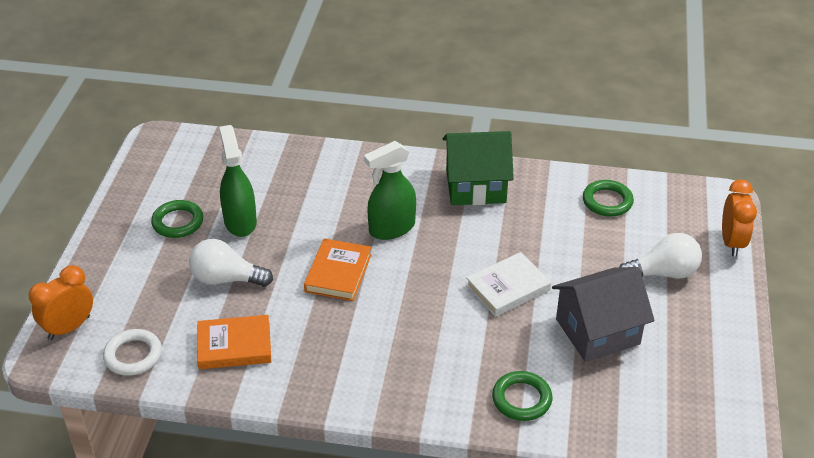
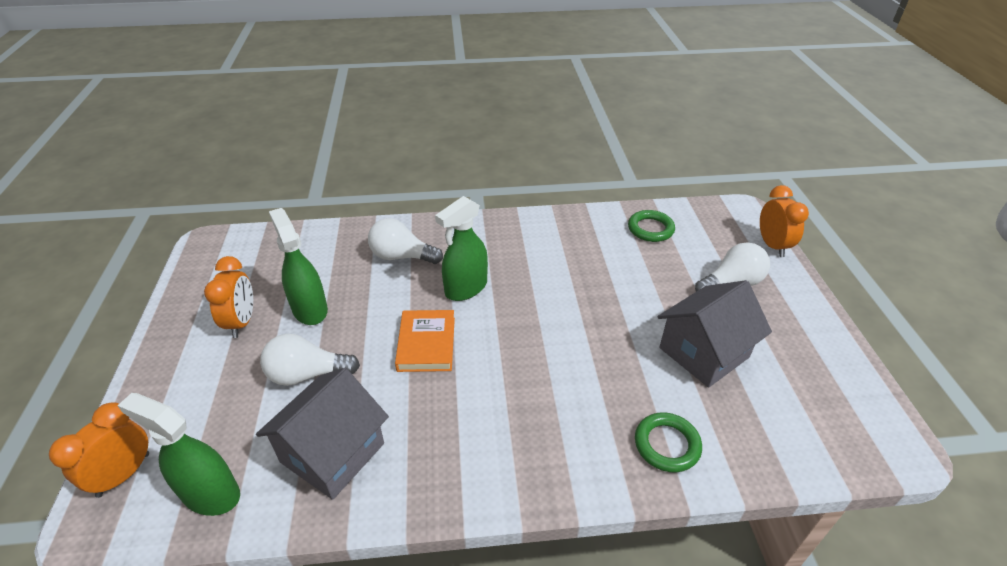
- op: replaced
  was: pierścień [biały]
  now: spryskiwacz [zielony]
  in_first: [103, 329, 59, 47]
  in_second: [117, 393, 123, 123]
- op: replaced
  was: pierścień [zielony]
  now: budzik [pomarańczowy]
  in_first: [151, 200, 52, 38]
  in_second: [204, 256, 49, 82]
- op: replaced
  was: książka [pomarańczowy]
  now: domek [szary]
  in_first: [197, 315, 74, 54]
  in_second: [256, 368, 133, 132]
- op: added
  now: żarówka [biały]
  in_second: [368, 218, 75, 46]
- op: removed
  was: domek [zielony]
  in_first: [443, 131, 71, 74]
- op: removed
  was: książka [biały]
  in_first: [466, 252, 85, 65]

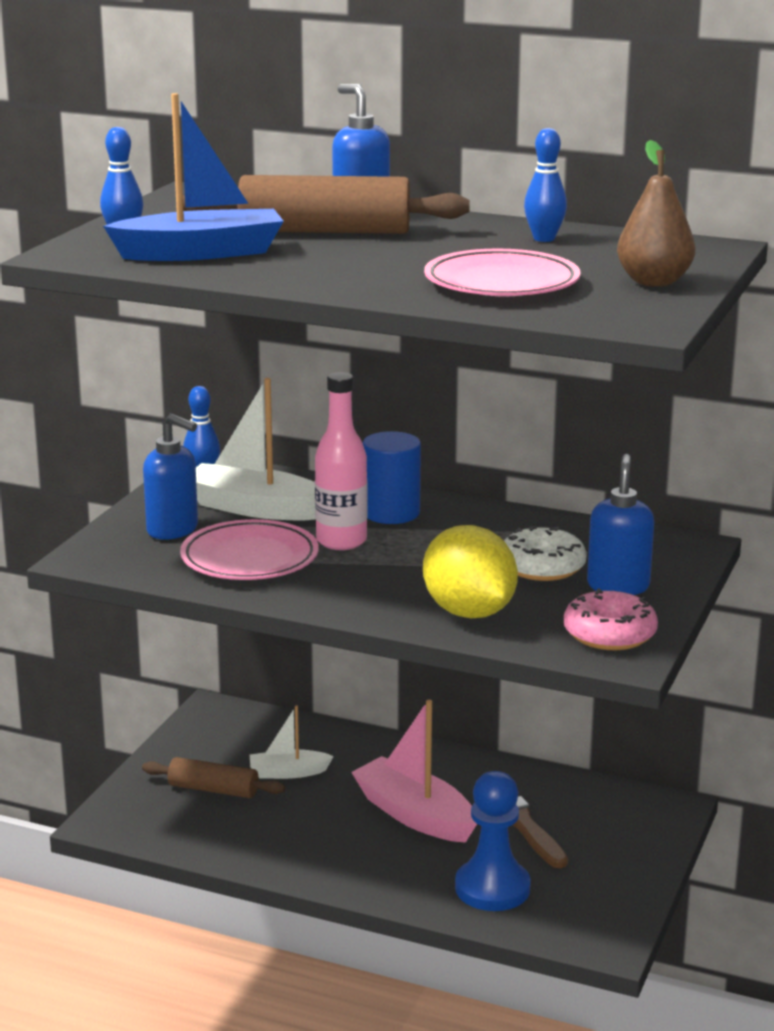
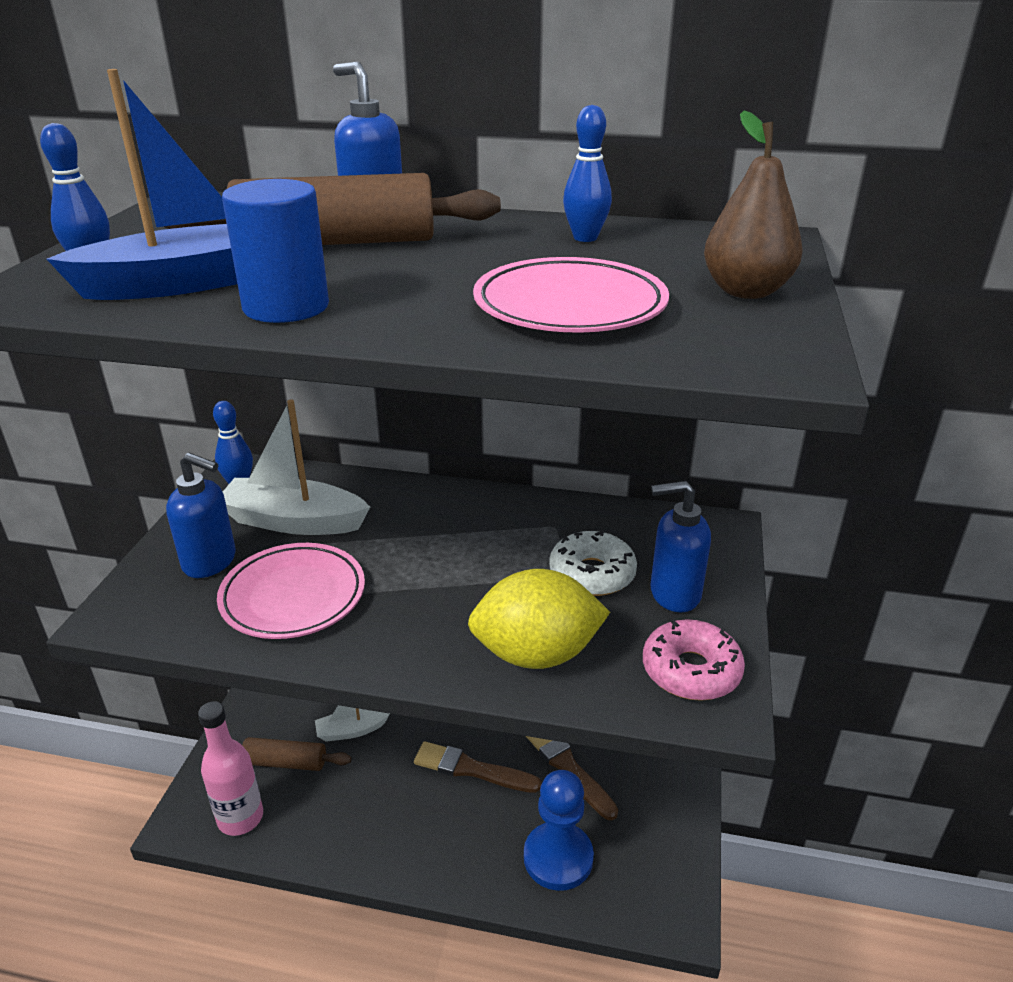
- op: moved
  was: butelka [różowy]
  in_first: [315, 372, 52, 178]
  in_second: [198, 701, 65, 135]
- op: moved
  was: walec [niebieski]
  in_first: [363, 431, 58, 93]
  in_second: [222, 179, 107, 144]
- op: replaced
  was: łódka [różowy]
  now: pędzel [brązowy]
  in_first: [351, 700, 126, 143]
  in_second: [414, 741, 128, 52]
- op: turned
  was: cytryna [żółty]
  in_first: [423, 525, 95, 93]
  in_second: [468, 569, 142, 100]
  clockwise: -60
- op: turned
  was: dozownik mydła [niebieski]
  in_first: [587, 454, 67, 141]
  in_second: [650, 481, 61, 131]
  clockwise: -90

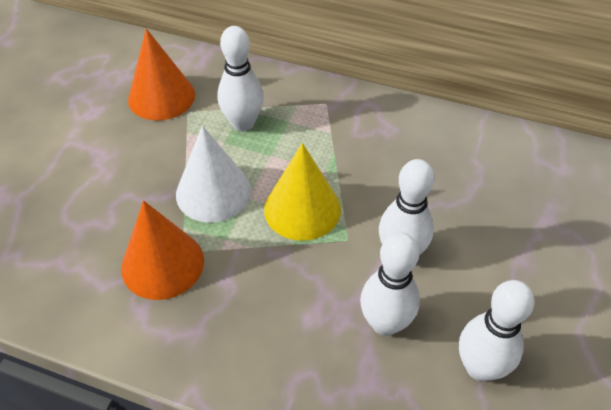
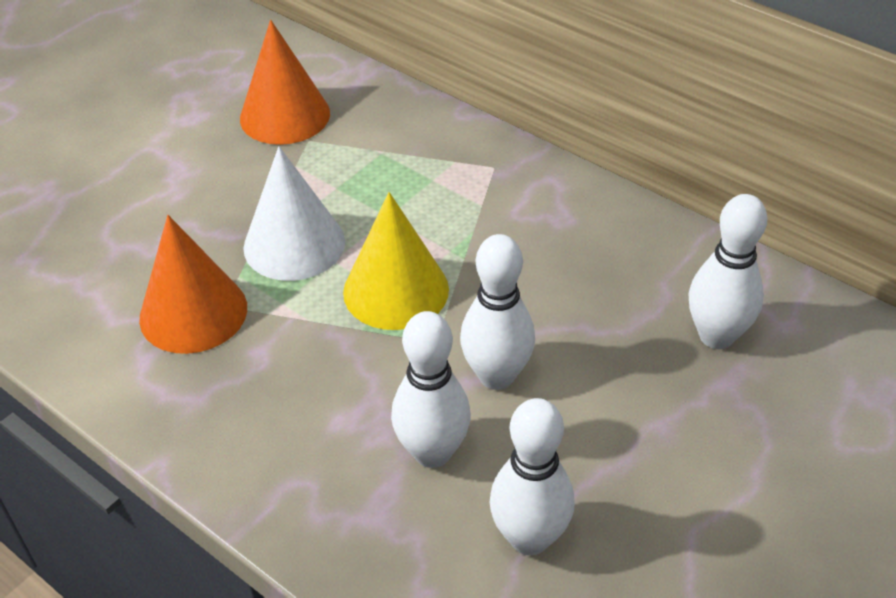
- op: moved
  was: kręgiel [biały]
  in_first: [217, 26, 47, 105]
  in_second: [688, 194, 79, 155]

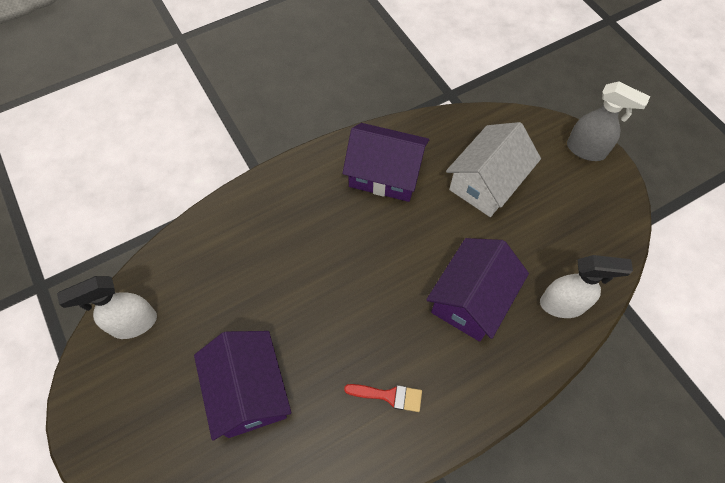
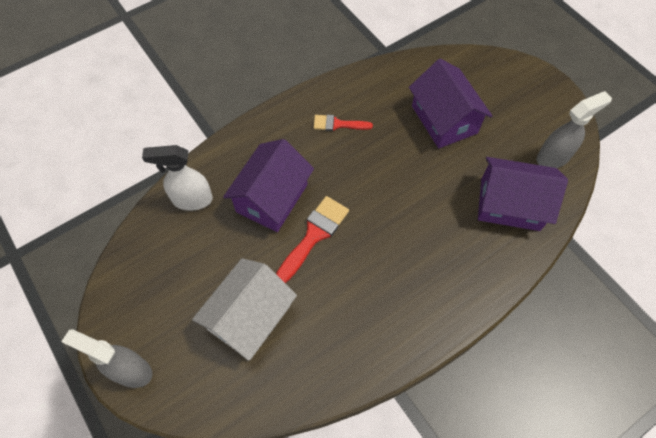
- op: added
  now: pędzel [czerwony]
  in_second: [276, 196, 73, 87]
- op: moved
  was: domek [fioletowy]
  in_first: [342, 123, 87, 79]
  in_second: [478, 157, 90, 74]
- op: recoloured
  was: spryskiwacz [biały]
  now: spryskiwacz [szary]
  in_first: [57, 276, 100, 63]
  in_second: [536, 91, 76, 77]

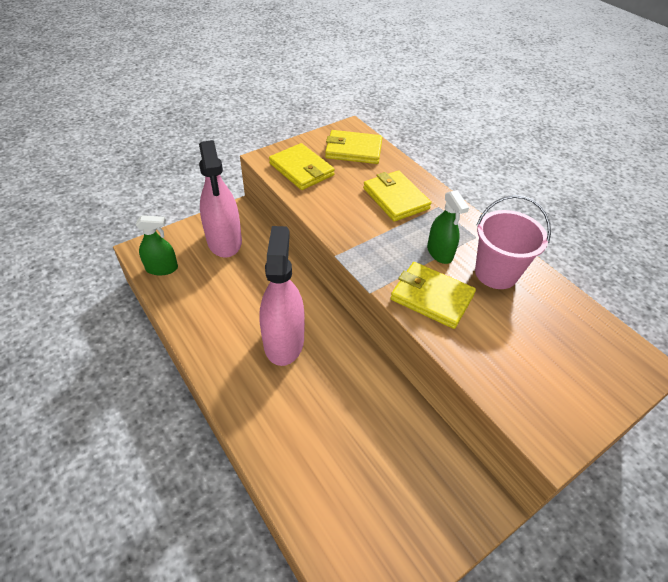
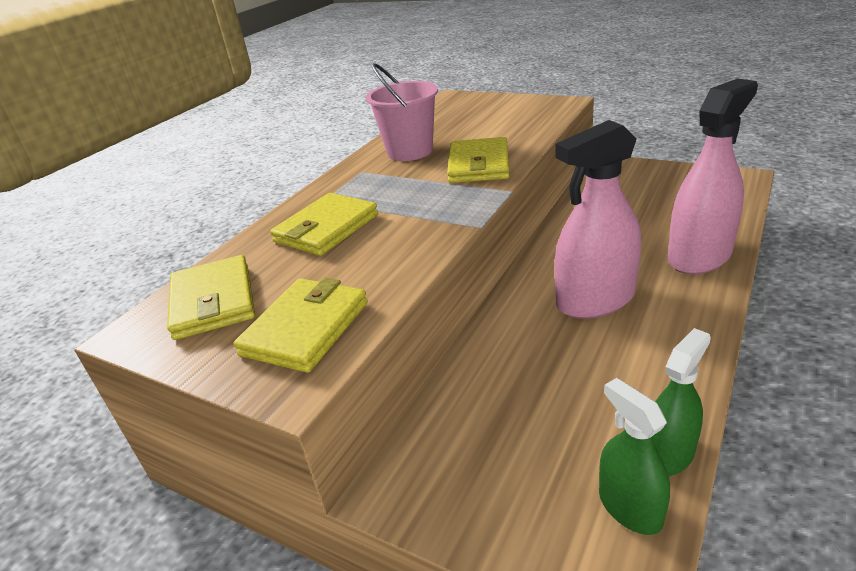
- op: moved
  was: spryskiwacz [zielony]
  in_first: [427, 190, 42, 74]
  in_second: [652, 328, 59, 148]
- op: moved
  was: spryskiwacz [różowy]
  in_first: [199, 140, 43, 118]
  in_second: [668, 78, 90, 197]

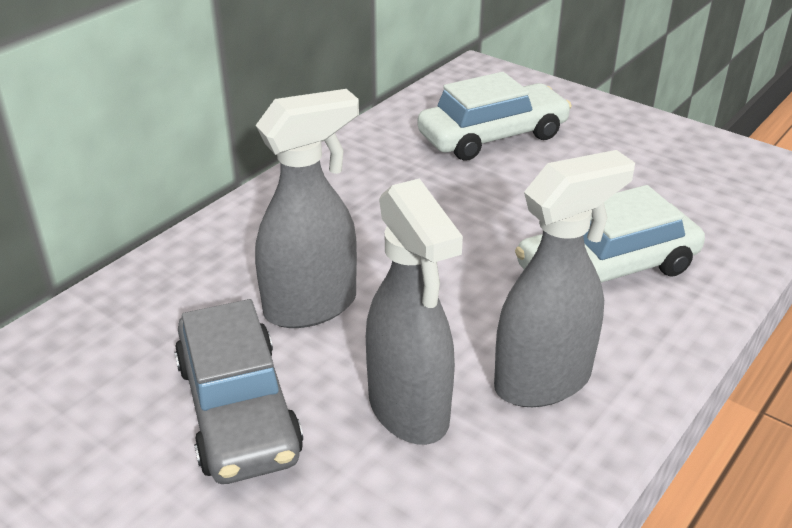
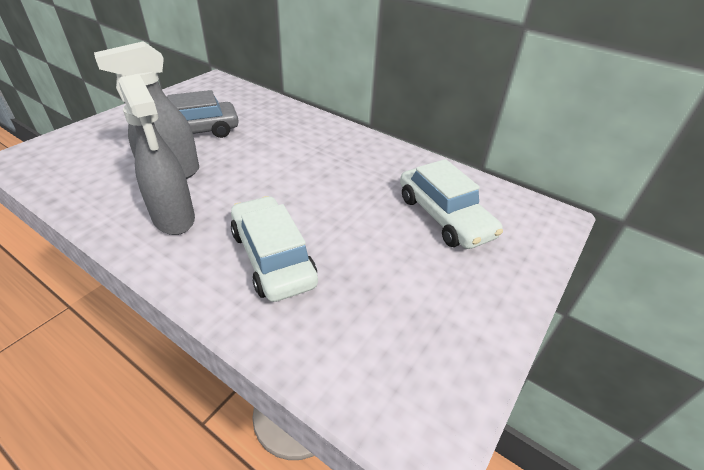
- op: removed
  was: spryskiwacz [szary]
  in_first: [255, 89, 104, 239]

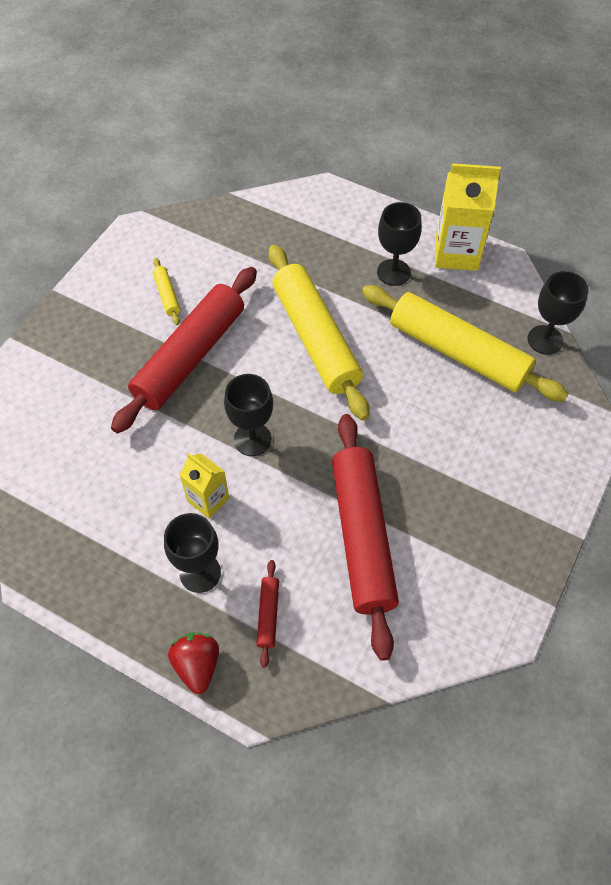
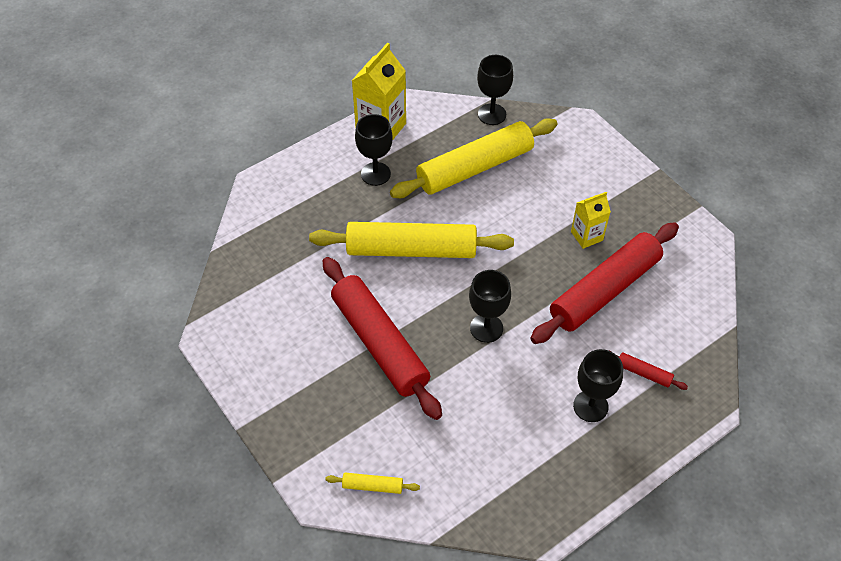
- op: moved
  was: wałek do ciasta [żółty]
  in_first: [153, 258, 27, 67]
  in_second: [325, 473, 95, 21]
- op: turned
  was: wałek do ciasta [czerwony]
  in_first: [332, 414, 67, 247]
  in_second: [530, 222, 149, 122]
  clockwise: -60
- op: moved
  was: karton mleka [żółty]
  in_first: [180, 453, 49, 66]
  in_second: [571, 192, 40, 57]
- op: removed
  was: truskawka [czerwony]
  in_first: [168, 632, 51, 62]

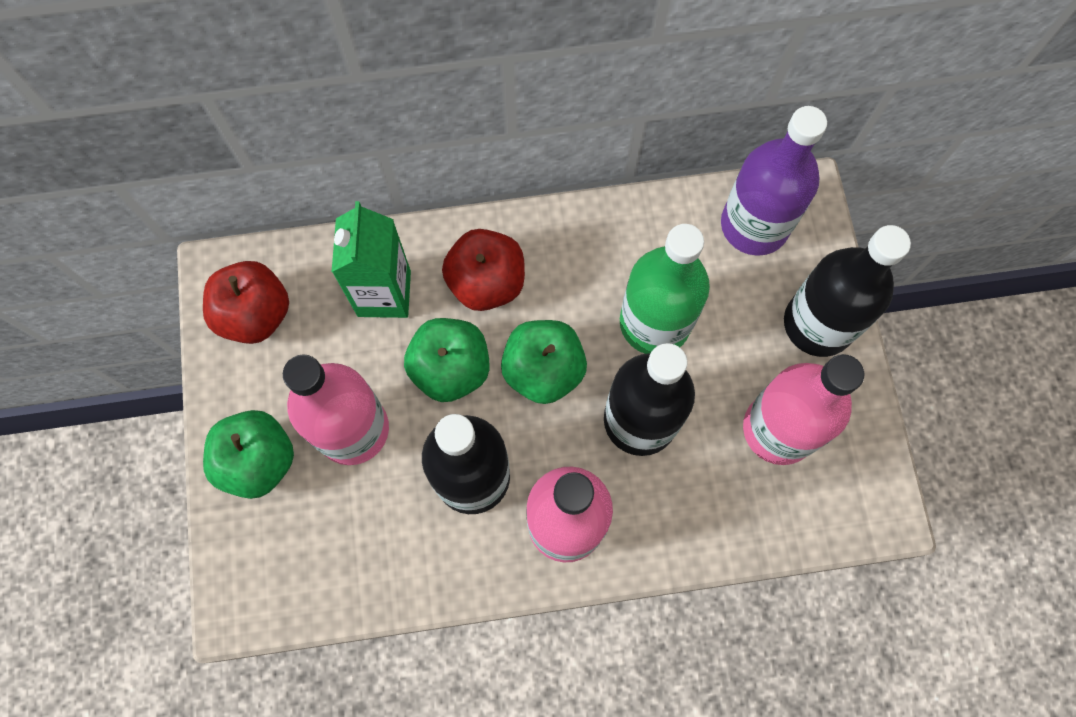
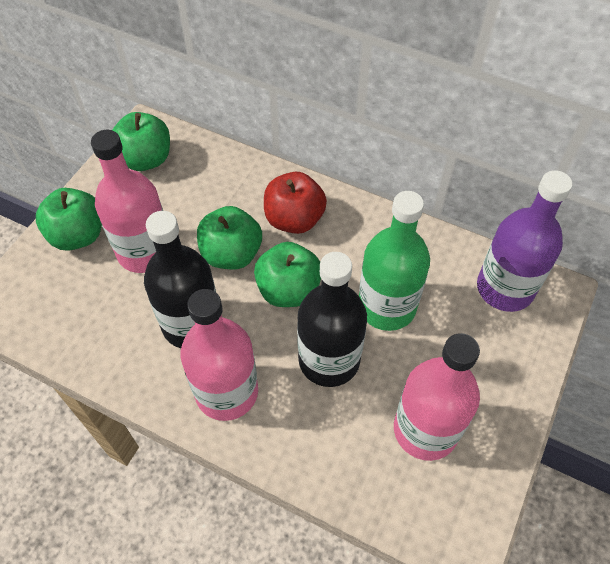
- op: recoloured
  was: jabłko [czerwony]
  now: jabłko [zielony]
  in_first: [203, 261, 86, 83]
  in_second: [113, 112, 57, 59]
- op: removed
  was: karton mleka [zielony]
  in_first: [332, 201, 79, 117]
- op: removed
  was: butelka [czarny]
  in_first: [784, 225, 127, 132]

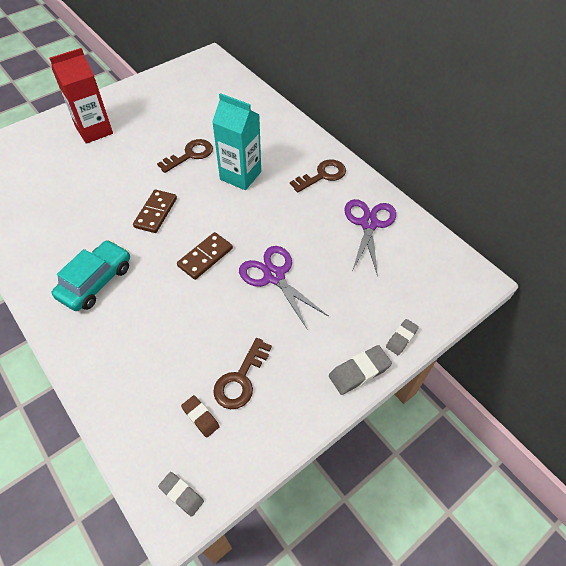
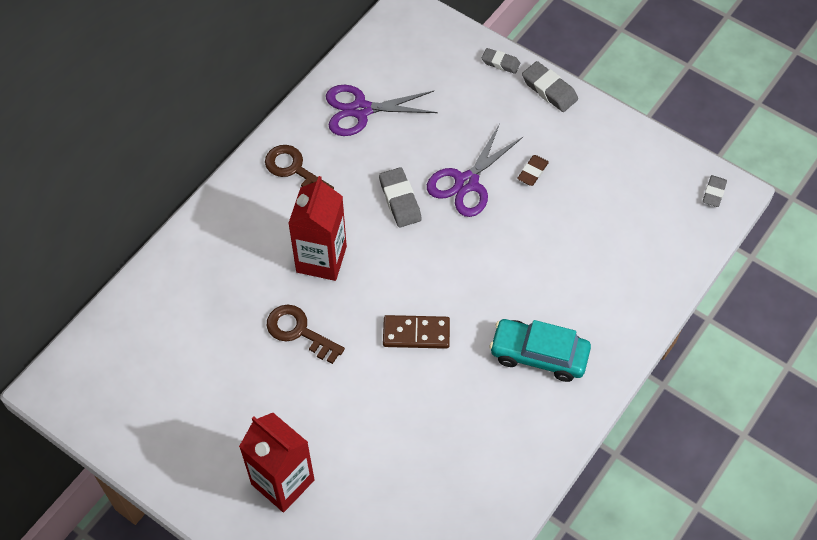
- op: recoloured
  was: karton mleka [turkusowy]
  now: karton mleka [czerwony]
  in_first: [212, 93, 49, 97]
  in_second: [288, 176, 59, 105]
- op: added
  now: gumka do mazania [szary]
  in_second: [379, 167, 43, 60]
- op: moved
  was: gumka do mazania [brązowy]
  in_first: [181, 395, 39, 43]
  in_second: [517, 155, 32, 31]
- op: removed
  was: kostka domina [brązowy]
  in_first: [177, 232, 56, 48]
- op: removed
  was: klucz [brązowy]
  in_first: [213, 338, 59, 71]

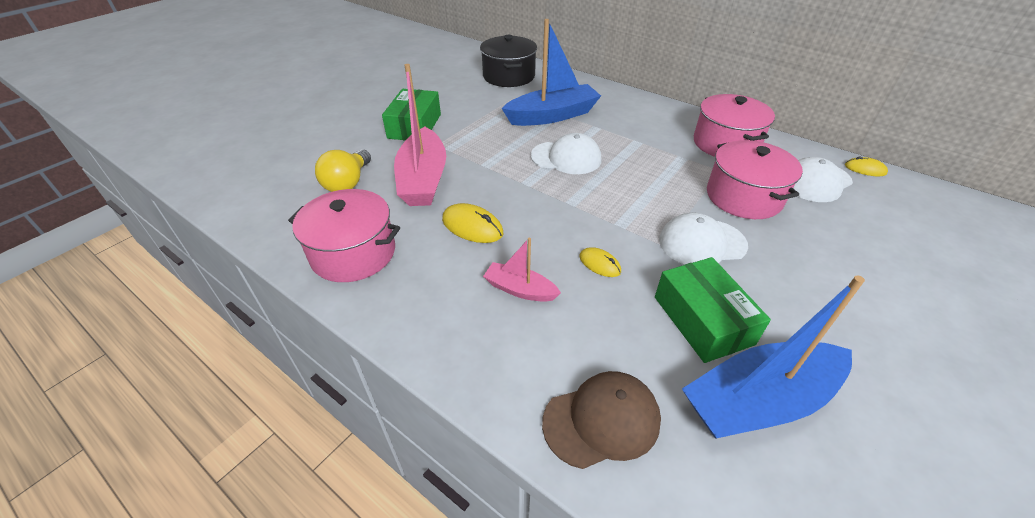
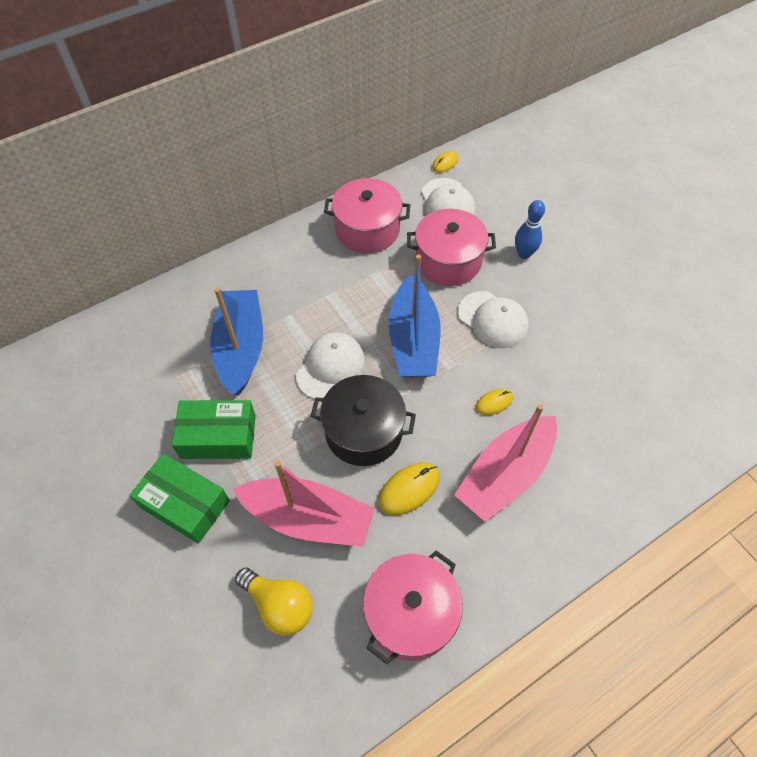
- op: moved
  was: pudełko [zielony]
  in_first: [655, 257, 116, 106]
  in_second: [172, 400, 84, 59]
- op: moved
  was: garnek [czarny]
  in_first: [480, 35, 57, 52]
  in_second: [311, 375, 105, 91]
- op: moved
  was: łódka [niebieski]
  in_first: [682, 276, 183, 162]
  in_second: [388, 254, 53, 123]
- op: resized
  was: łódka [różowy]
  in_first: [483, 238, 78, 64]
  in_second: [454, 404, 103, 118]
  ratio: 1.95
- op: turned
  was: czapka [biały]
  in_first: [659, 213, 89, 51]
  in_second: [458, 291, 71, 58]
  clockwise: -60
- op: added
  now: kręgiel [niebieski]
  in_second: [515, 200, 30, 59]
- op: removed
  was: czapka [brązowy]
  in_first: [542, 371, 119, 98]

